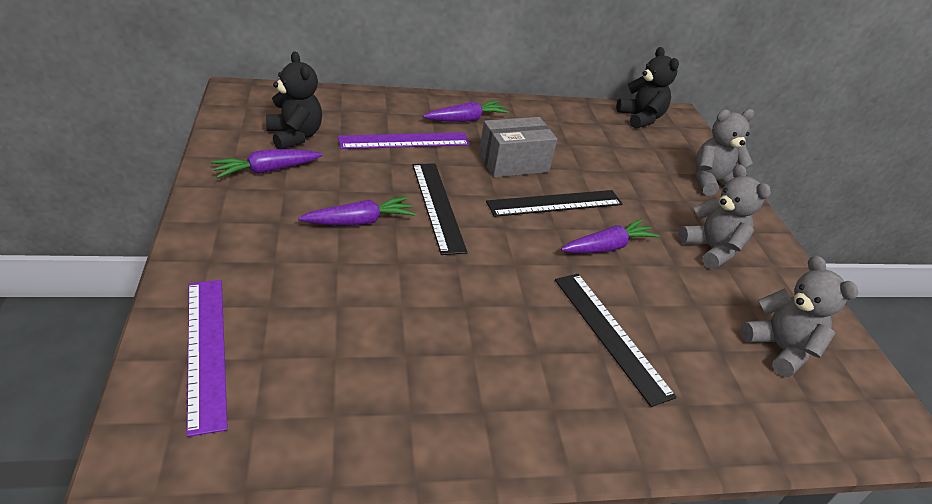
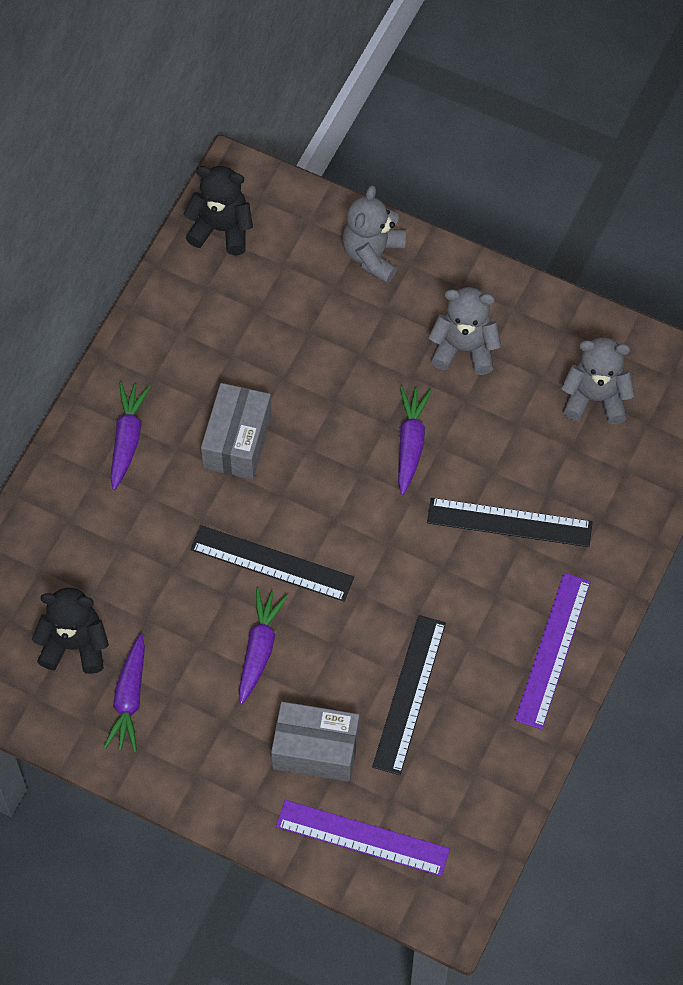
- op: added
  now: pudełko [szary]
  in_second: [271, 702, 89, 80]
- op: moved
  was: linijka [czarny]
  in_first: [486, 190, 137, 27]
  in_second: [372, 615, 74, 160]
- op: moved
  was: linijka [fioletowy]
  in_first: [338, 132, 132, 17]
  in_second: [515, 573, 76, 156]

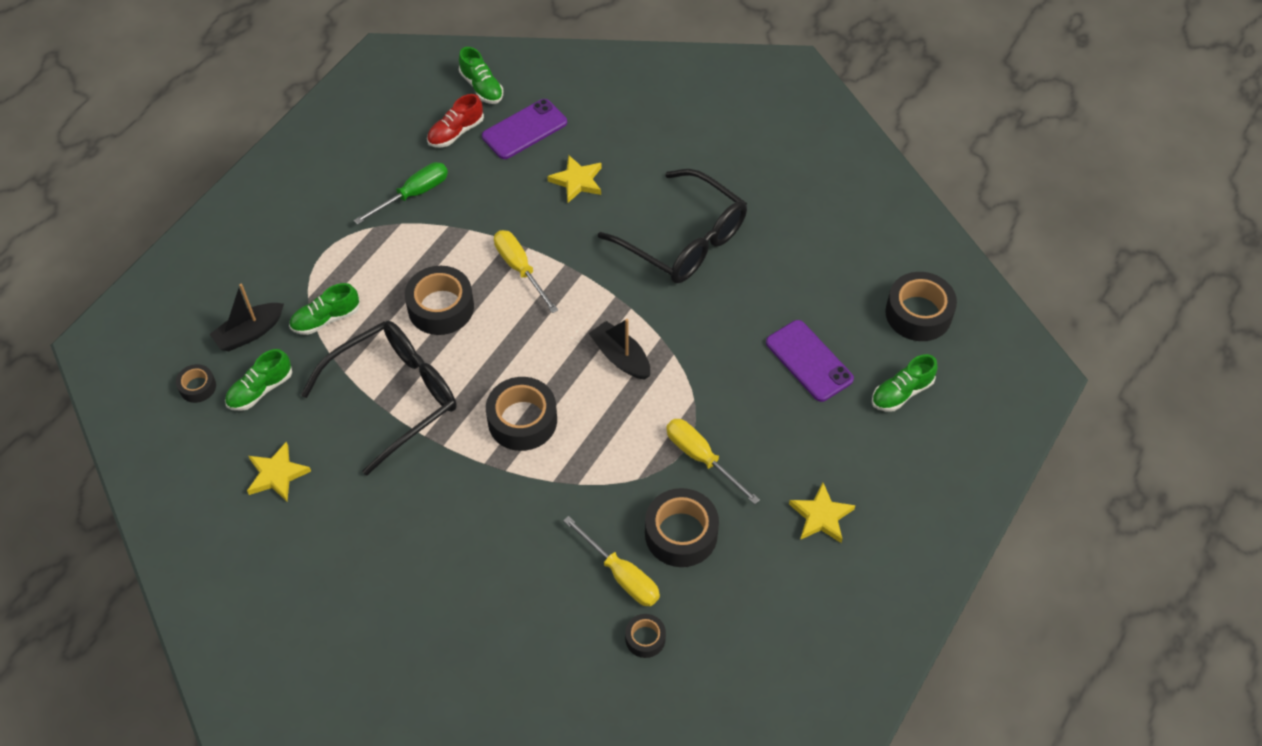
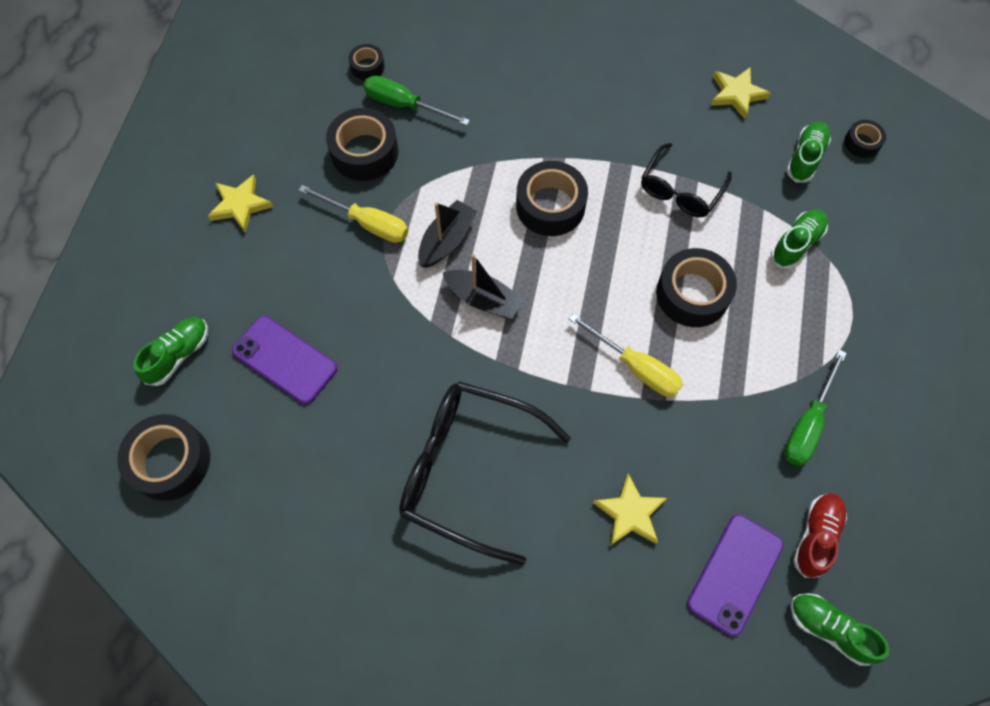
- op: recoloured
  was: śrubokręt [żółty]
  now: śrubokręt [zielony]
  in_first: [563, 516, 97, 90]
  in_second: [364, 75, 106, 51]
- op: moved
  was: łódka [czarny]
  in_first: [210, 284, 74, 67]
  in_second: [418, 200, 59, 68]
- op: resized
  was: okulary [czarny]
  in_first: [301, 321, 155, 155]
  in_second: [641, 143, 91, 74]
  ratio: 0.6

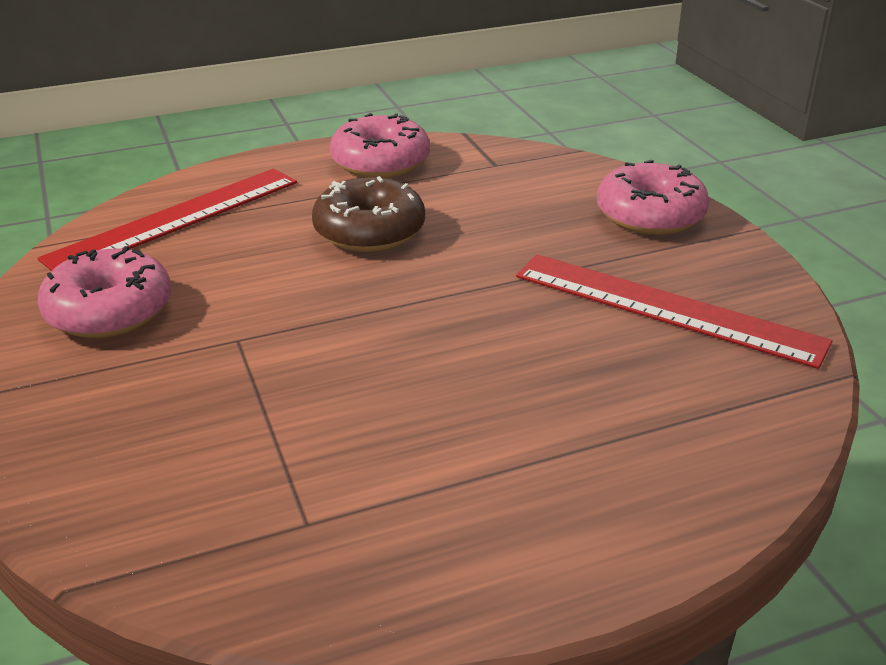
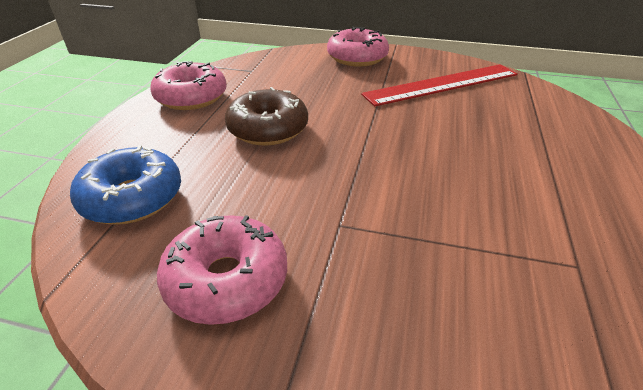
- op: replaced
  was: linijka [czerwony]
  now: donut [niebieski]
  in_first: [38, 169, 259, 102]
  in_second: [70, 145, 111, 80]

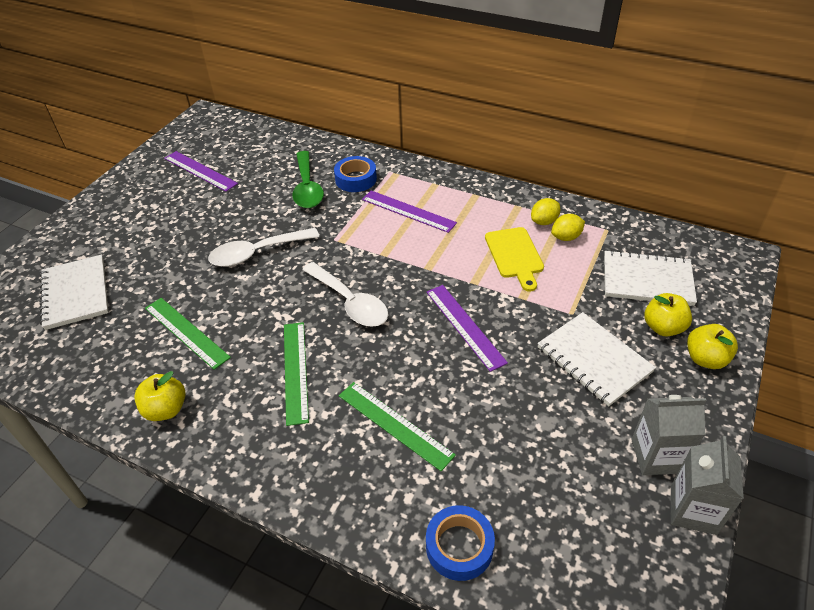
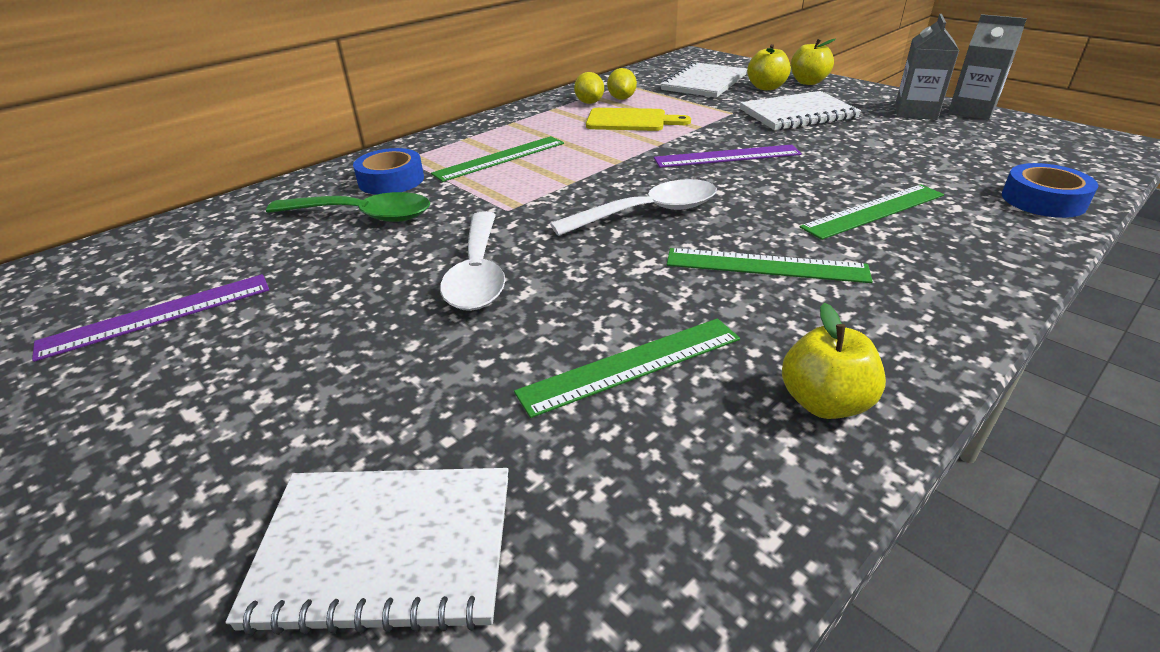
- op: recoloured
  was: linijka [fioletowy]
  now: linijka [zielony]
  in_first: [362, 191, 95, 42]
  in_second: [431, 136, 133, 46]

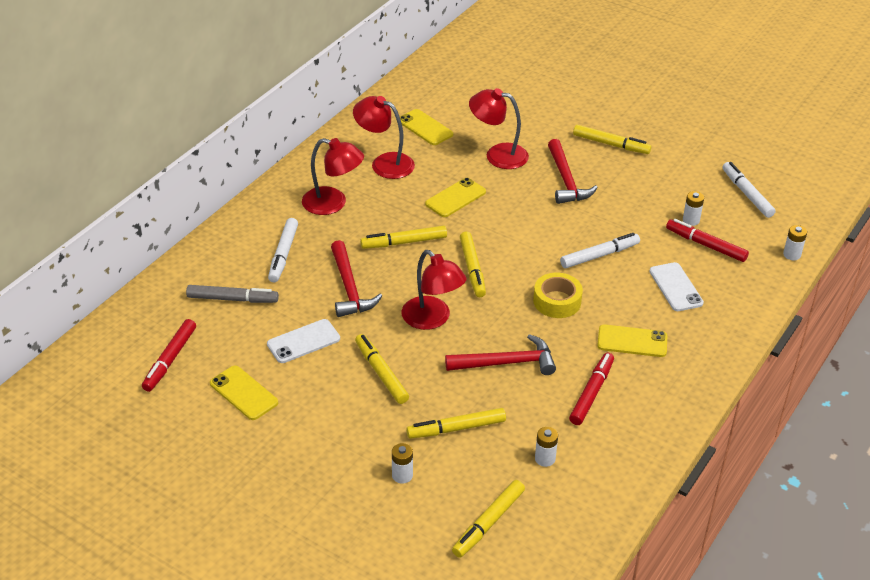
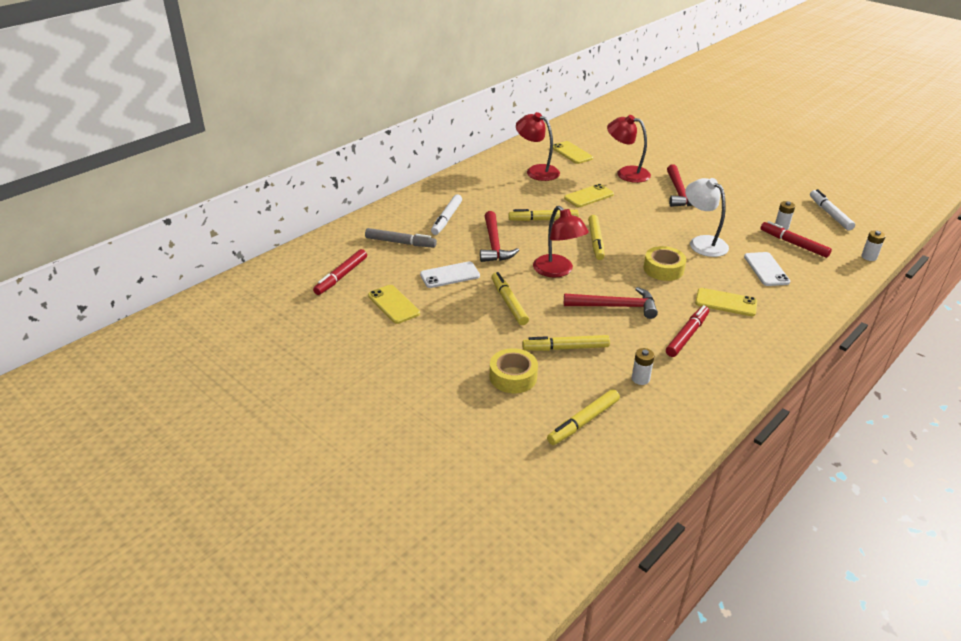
- op: replaced
  was: bateria [biały]
  now: taśma klejąca [żółty]
  in_first: [392, 443, 21, 41]
  in_second: [490, 348, 48, 45]
- op: replaced
  was: flamaster [biały]
  now: lampka [biały]
  in_first: [560, 233, 80, 35]
  in_second: [685, 178, 44, 79]
- op: removed
  was: lampka [czerwony]
  in_first: [302, 138, 62, 77]
- op: removed
  was: flamaster [żółty]
  in_first: [573, 125, 78, 29]

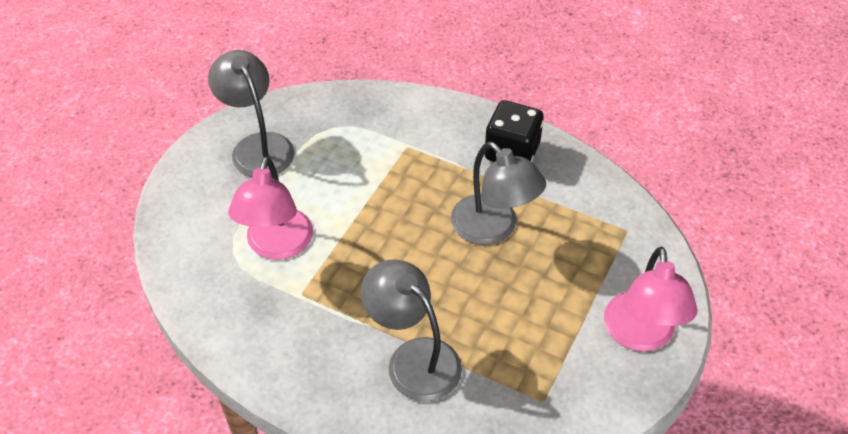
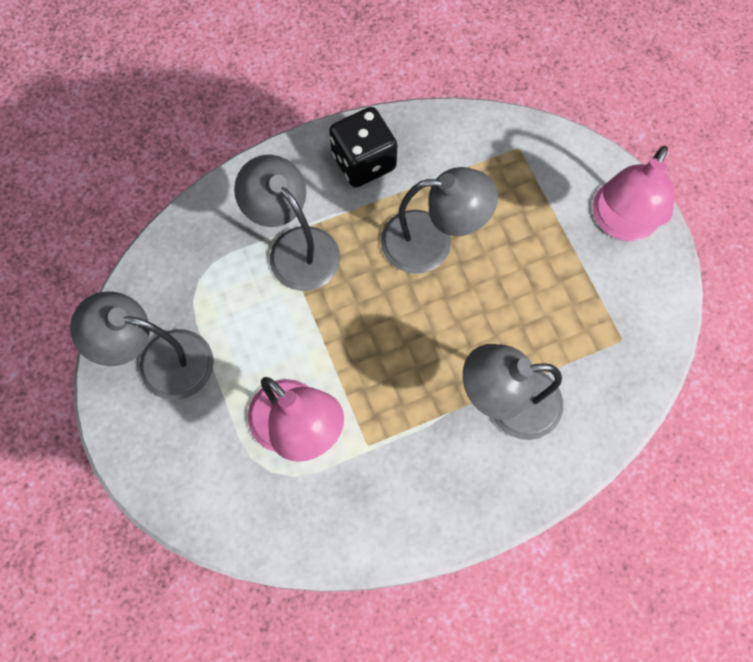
- op: added
  now: lampka [szary]
  in_second: [234, 155, 106, 136]
- op: turned
  was: lampka [różowy]
  in_first: [604, 246, 94, 105]
  in_second: [593, 146, 82, 95]
  clockwise: 75

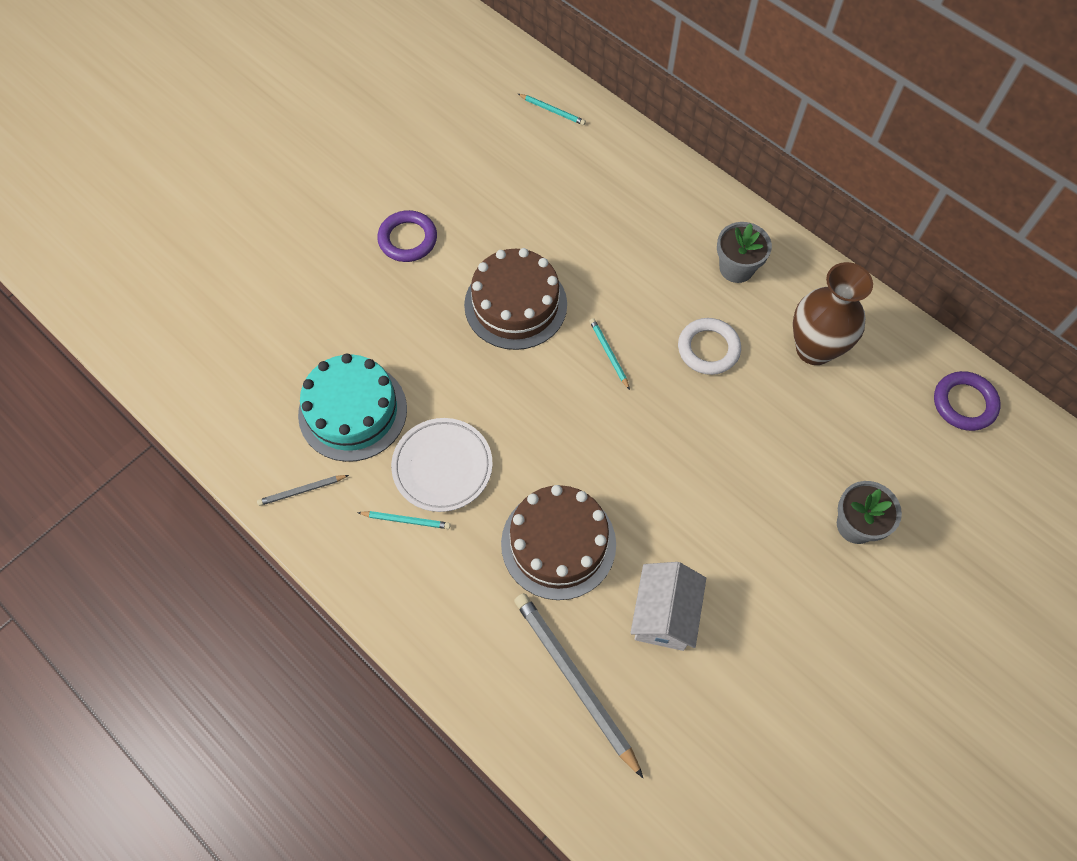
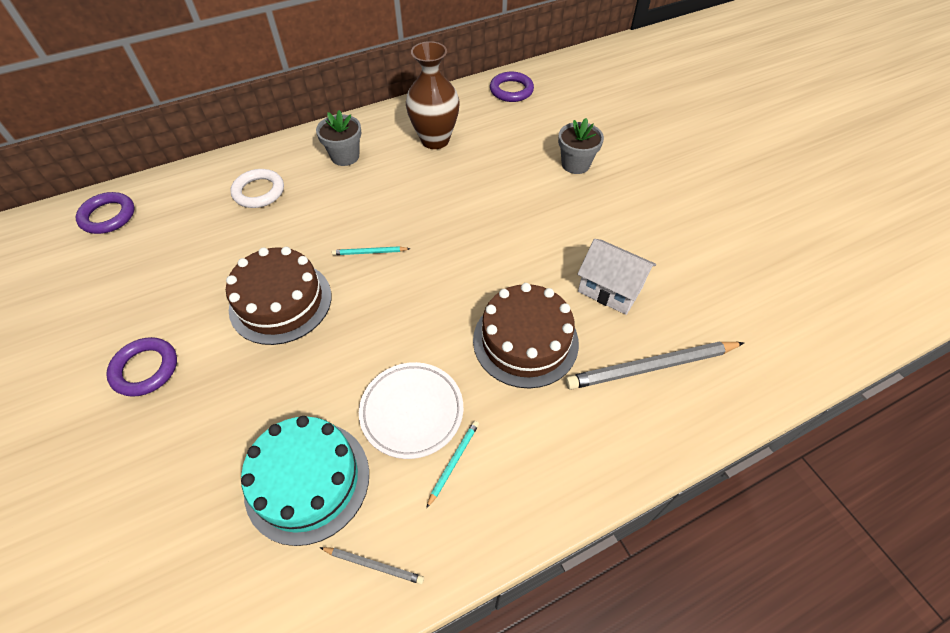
- op: replaced
  was: ołówek [turkusowy]
  now: pierścień [fioletowy]
  in_first: [518, 94, 68, 31]
  in_second: [75, 192, 59, 42]
- op: moved
  was: pierścień [biały]
  in_first: [678, 318, 63, 57]
  in_second: [230, 169, 54, 39]
- op: turned
  was: ołówek [szary]
  in_first: [257, 475, 92, 31]
  in_second: [320, 547, 104, 37]
  clockwise: -75

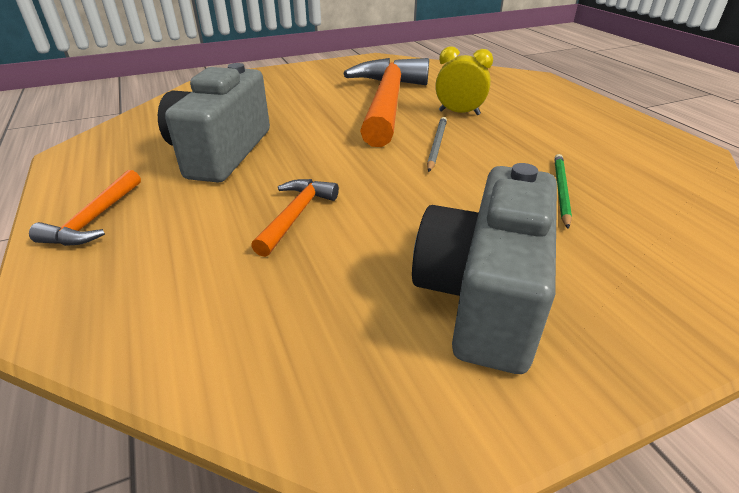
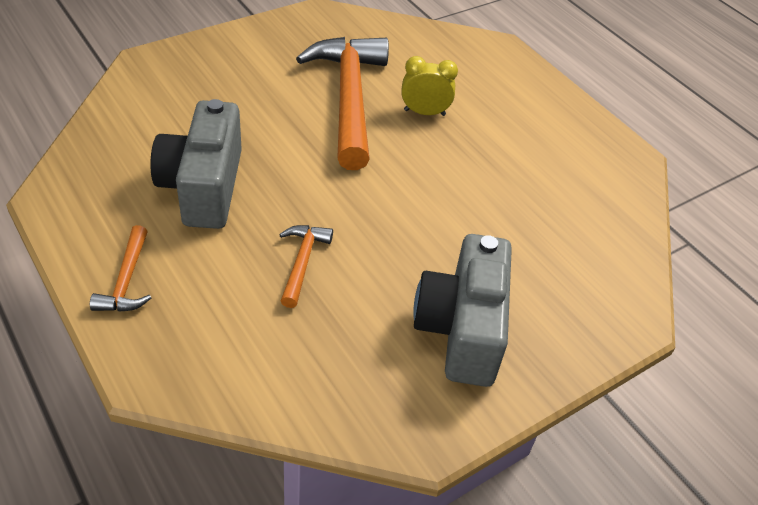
- op: removed
  was: ołówek [szary]
  in_first: [427, 117, 20, 55]
- op: removed
  was: ołówek [zielony]
  in_first: [555, 154, 17, 75]

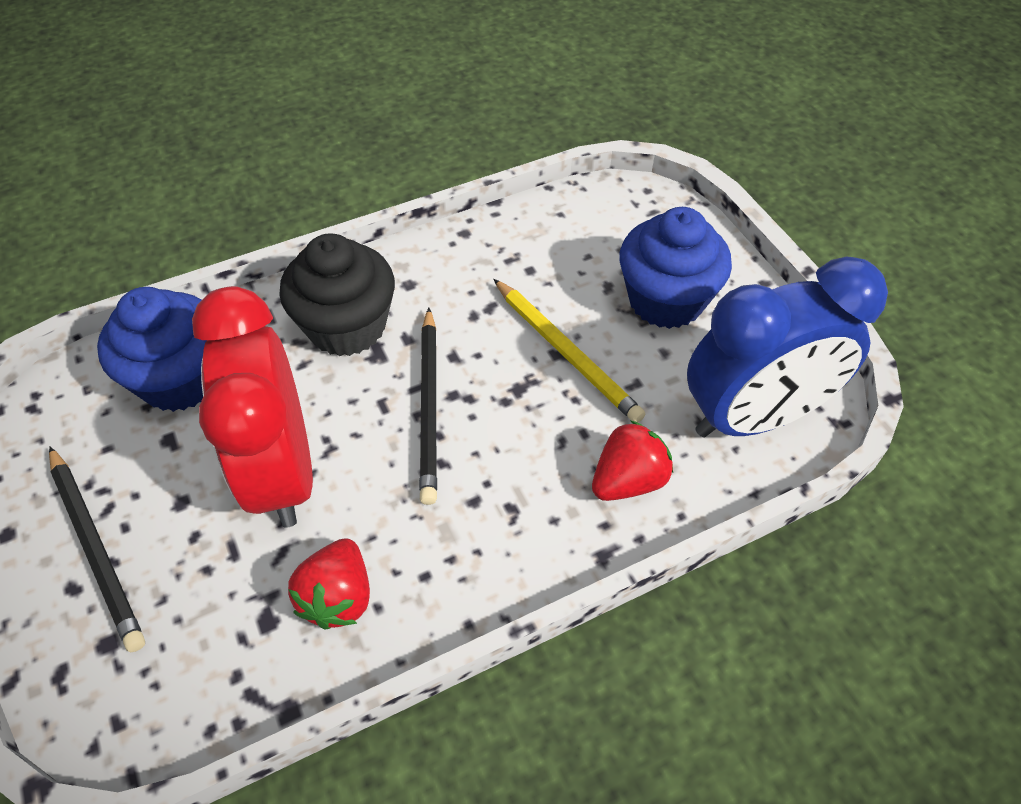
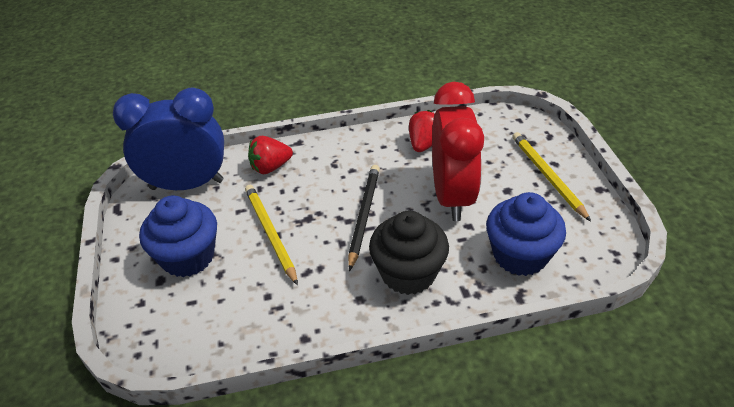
- op: recoloured
  was: ołówek [czarny]
  now: ołówek [żółty]
  in_first: [49, 447, 96, 205]
  in_second: [512, 132, 79, 89]

